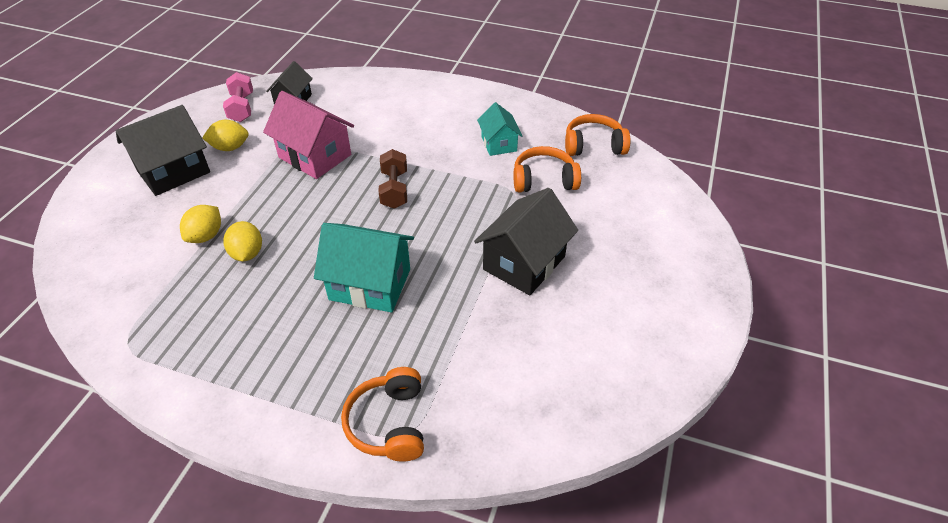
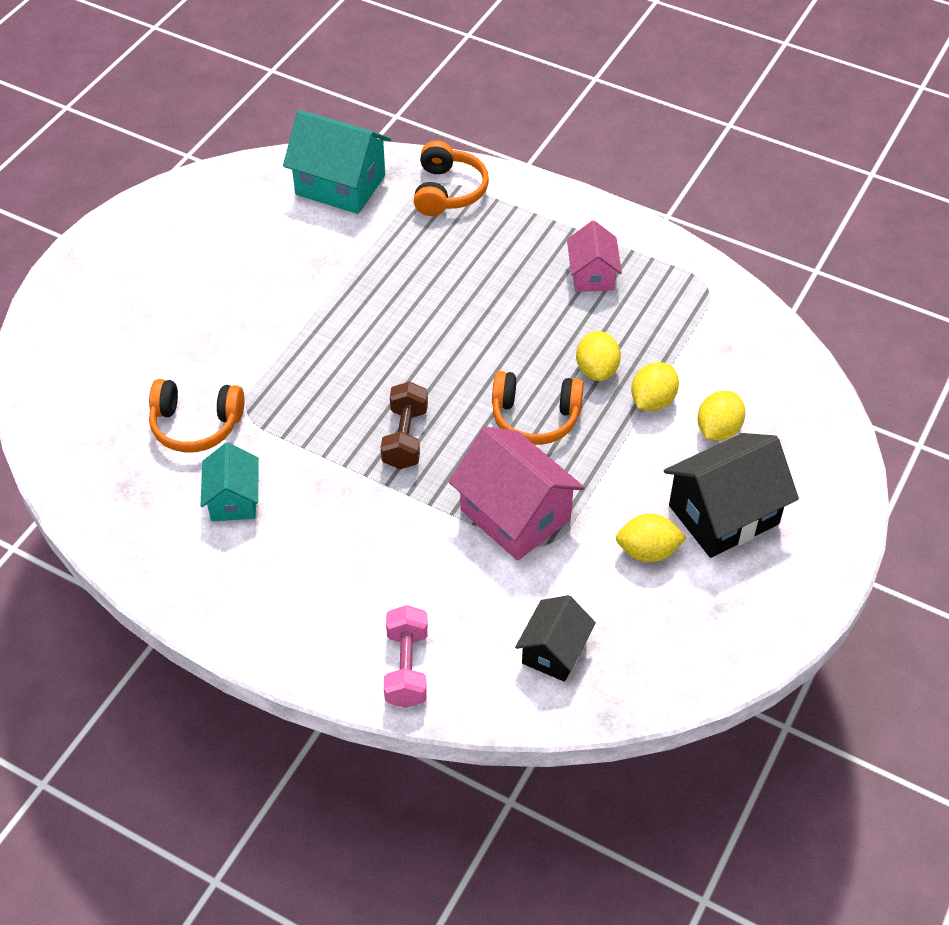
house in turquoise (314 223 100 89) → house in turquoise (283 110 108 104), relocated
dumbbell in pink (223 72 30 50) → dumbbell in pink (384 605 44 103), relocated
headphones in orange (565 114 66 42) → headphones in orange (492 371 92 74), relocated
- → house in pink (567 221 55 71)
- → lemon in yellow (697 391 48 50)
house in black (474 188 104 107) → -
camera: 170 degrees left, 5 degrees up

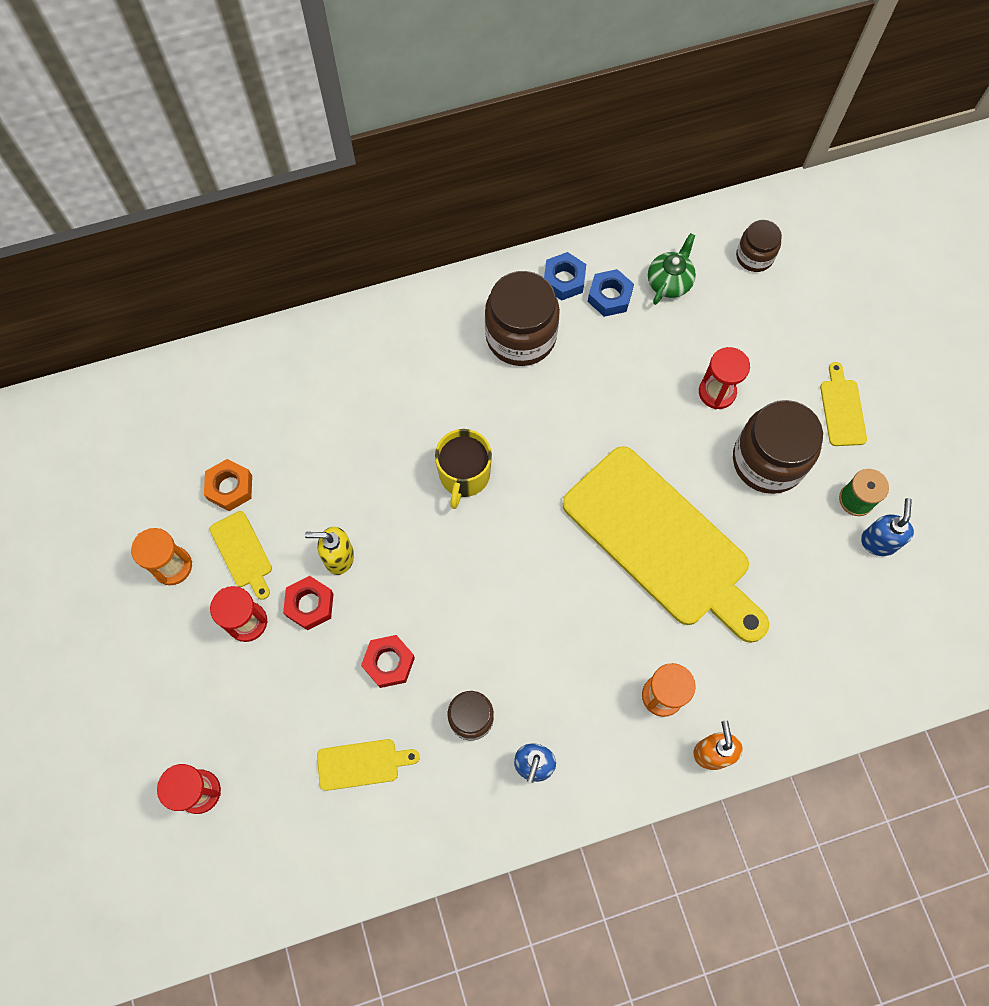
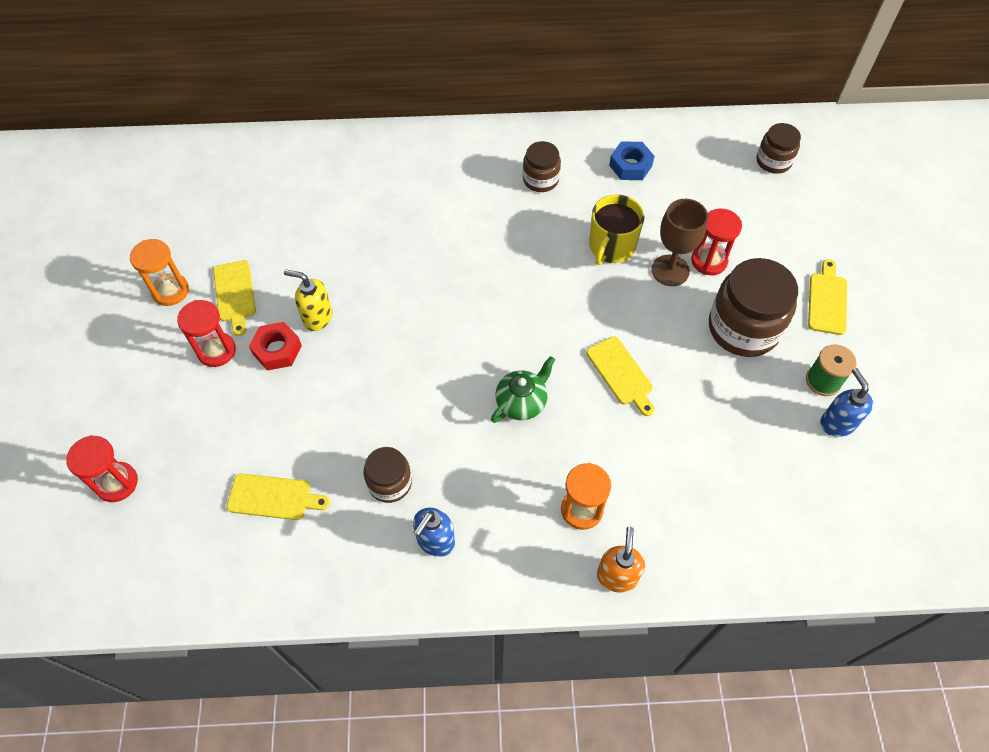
teapot in green (648 233 48 72) → teapot in green (491 356 64 67), relocated
jar in brown (485 271 75 95) → jar in brown (523 141 38 51), x0.56
cutting board in yellow (562 446 207 197) → cutting board in yellow (586 336 68 80), x0.40
mug in yellow (435 429 57 80) → mug in yellow (589 194 56 71), relocated
- → goblet in brown (651 199 57 87)
soap dispenser in blue (861 498 53 58) → soap dispenser in blue (820 368 53 69), 45 degrees counterclockwise
nut in orange (204 459 48 52) → -
nut in red (361 635 54 53) → -
nut in blue (544 252 42 48) → -
camera: 15 degrees right, 10 degrees down

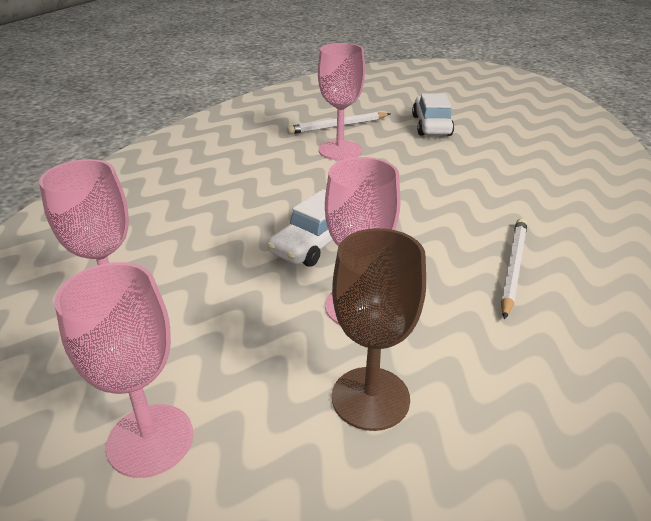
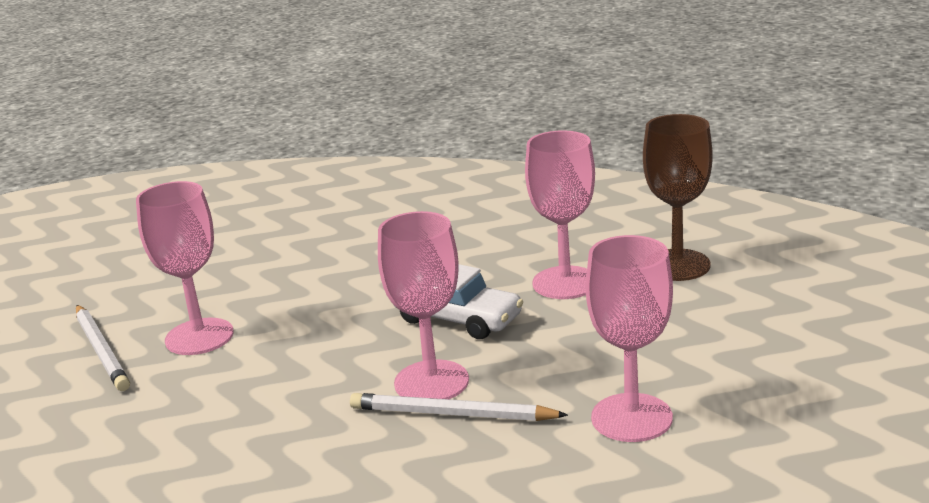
pencil in white (501 218 26 102) → pencil in white (350 393 218 28), relocated
goblet in pink (54 262 139 216) → goblet in pink (378 211 91 188), relocated
car in white (412 93 42 43) → -
camera: 95 degrees left, 10 degrees down

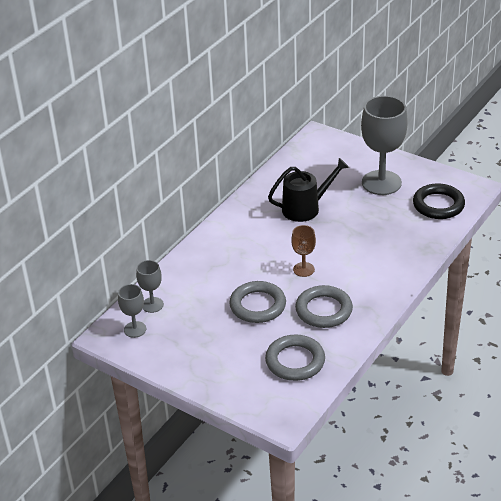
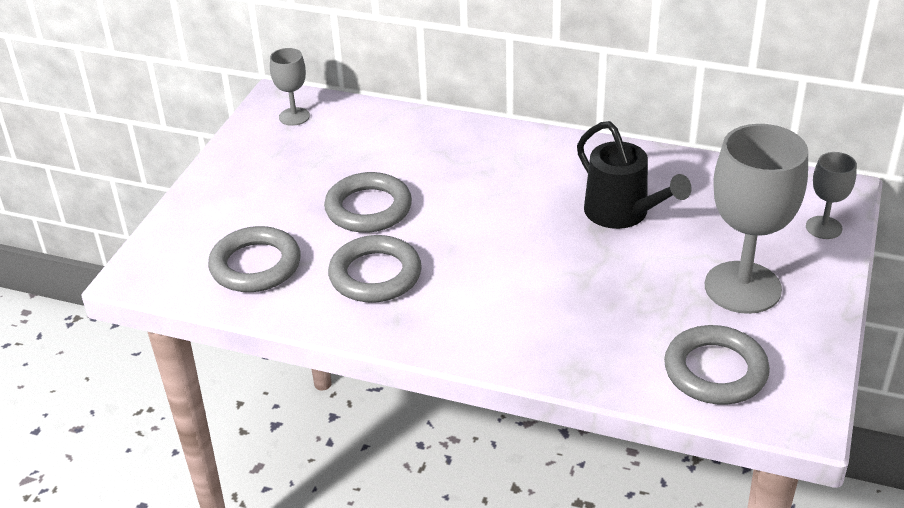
ring in black (413 183 52 36) → ring in grey (664 325 106 80)
goblet in grey (136 260 28 53) → goblet in grey (806 152 51 87), relocated
goblet in brown (291 225 25 52) → -
camera: 75 degrees right, 0 degrees up

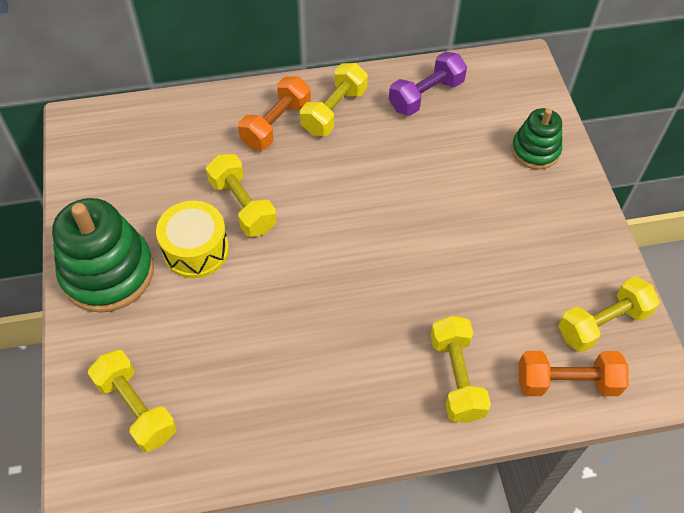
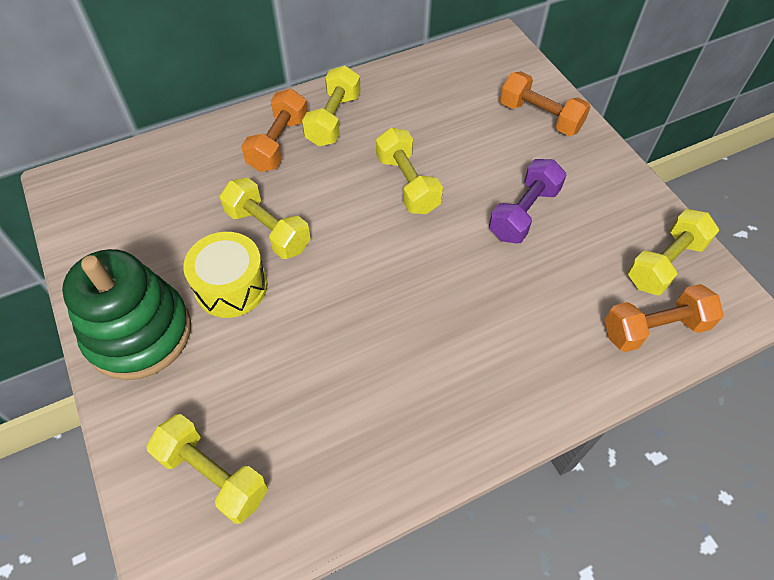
dumbbell in yellow (430 316 61 107) → dumbbell in yellow (376 128 67 86), relocated
dumbbell in purple (389 51 78 65) → dumbbell in purple (489 159 77 84), relocated
stacking toy in green (511 108 51 62) → dumbbell in orange (500 71 91 65)
camera: 15 degrees left, 0 degrees up

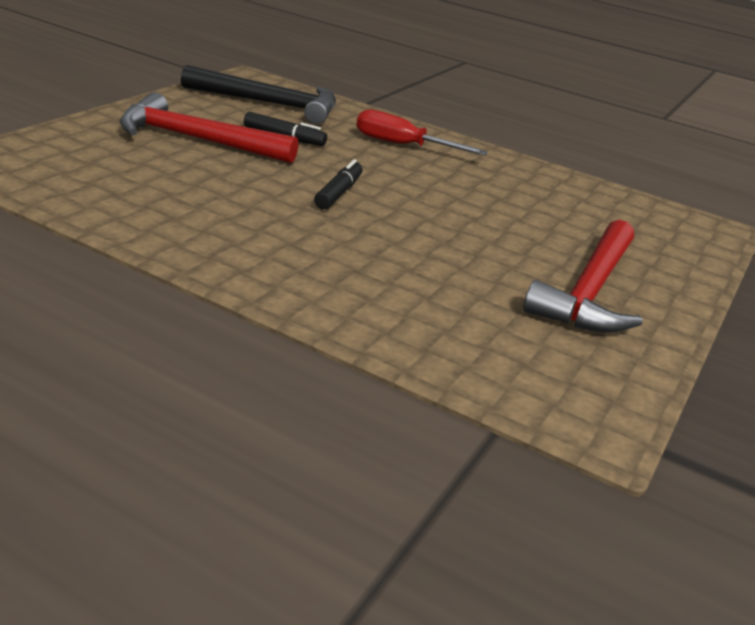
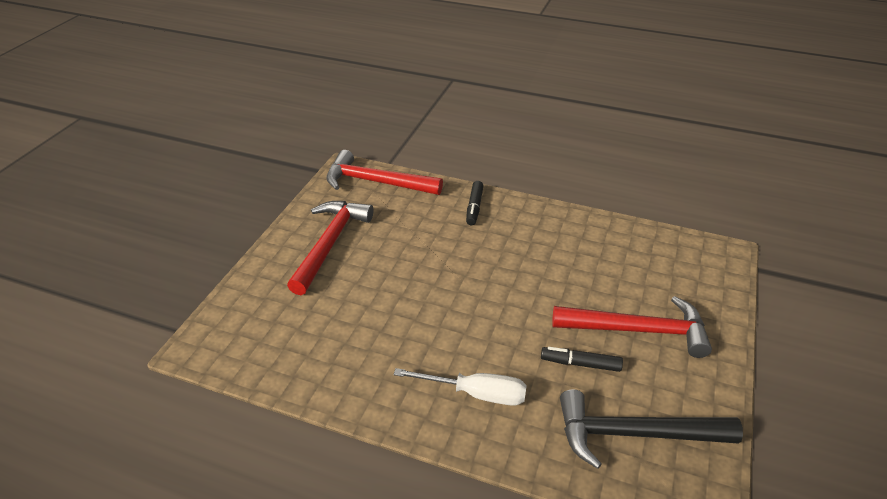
- → hammer in red (326 150 117 45)
screwdriver in red (356 109 132 46) → screwdriver in white (394 368 133 38)
marker in black (314 159 49 51) → marker in black (466 181 18 44), relocated
camera: 175 degrees right, 10 degrees up

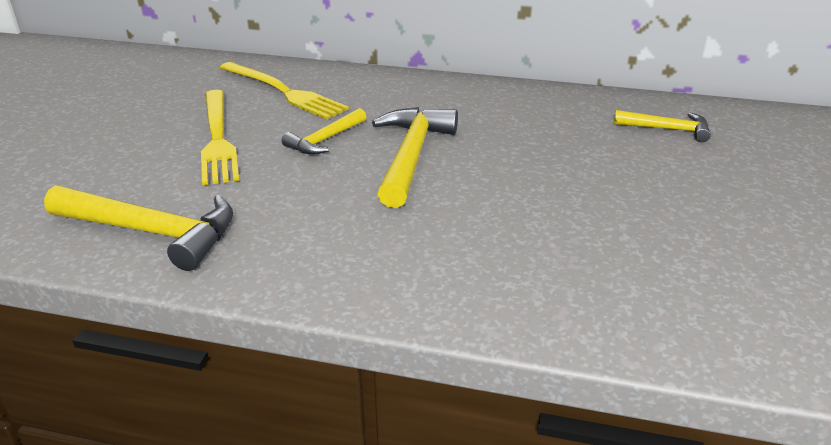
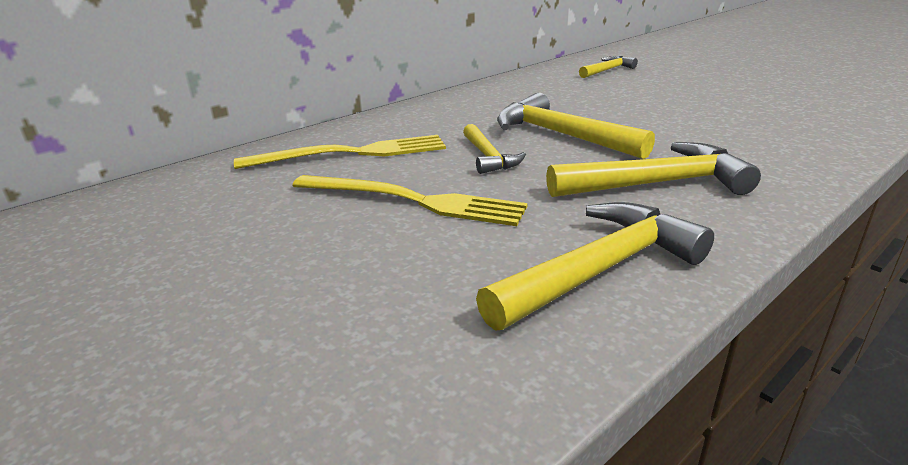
- → hammer in yellow (546 142 215 55)
camera: 55 degrees left, 5 degrees down

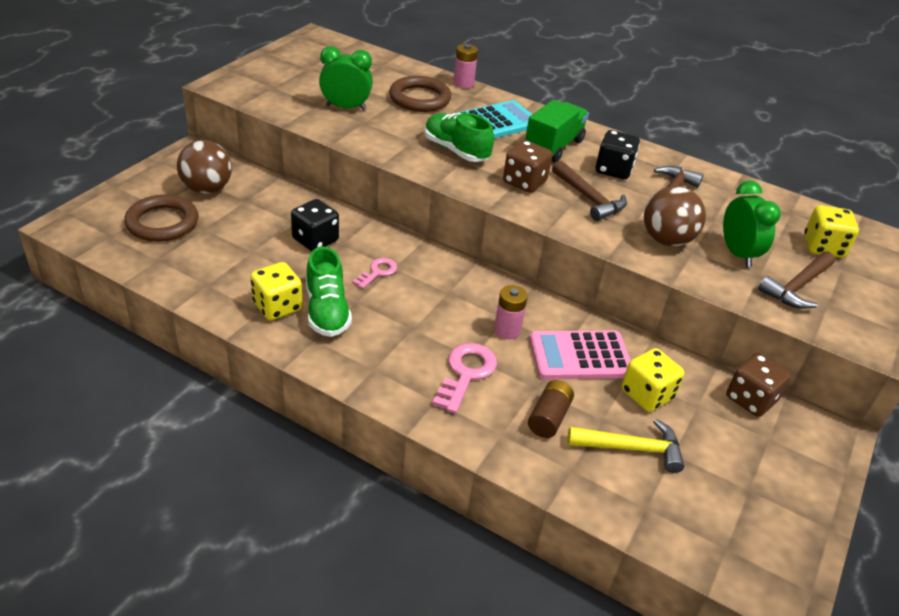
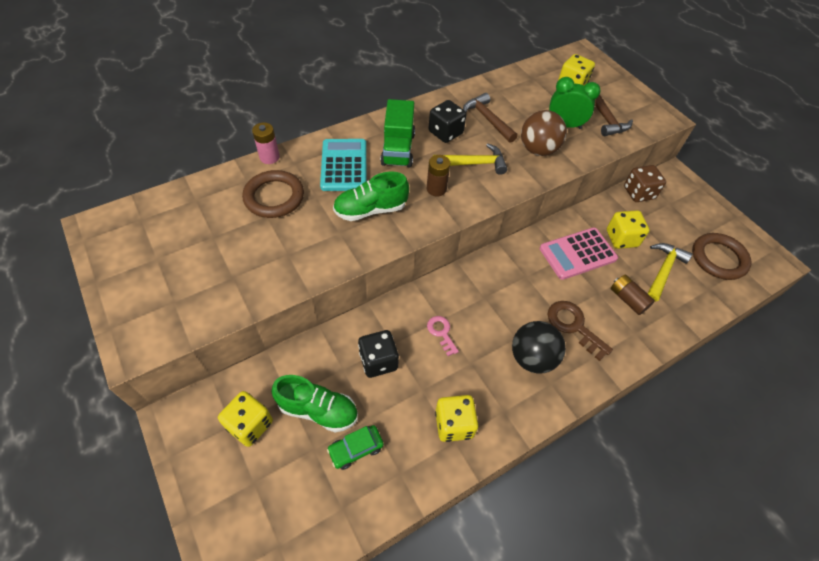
ball in brown (177 140 55 54) → dice in yellow (218 391 55 56)
shoe in green (306 247 46 90) → shoe in green (271 375 87 57), relocated
- → car in green (327 425 57 45)
truck in green (525 100 64 63) → truck in green (380 99 35 68), 150 degrees counterclockwise
dice in brown (503 140 49 53) → battery in brown (427 155 23 41)
hammer in brown (552 160 75 61) → hammer in yellow (433 143 74 32)
- → ball in black (512 321 54 53)
calculator in pink (529 331 101 48) → calculator in pink (540 227 78 53), 45 degrees clockwise
key in pink (432 343 65 70) → key in brown (547 301 66 60)
ring in brown (124 195 74 47) → ring in brown (692 233 60 47), relocated
clock in green (319 46 54 64) → -
battery in pink (494 285 34 54) → -
camera: 60 degrees left, 15 degrees up

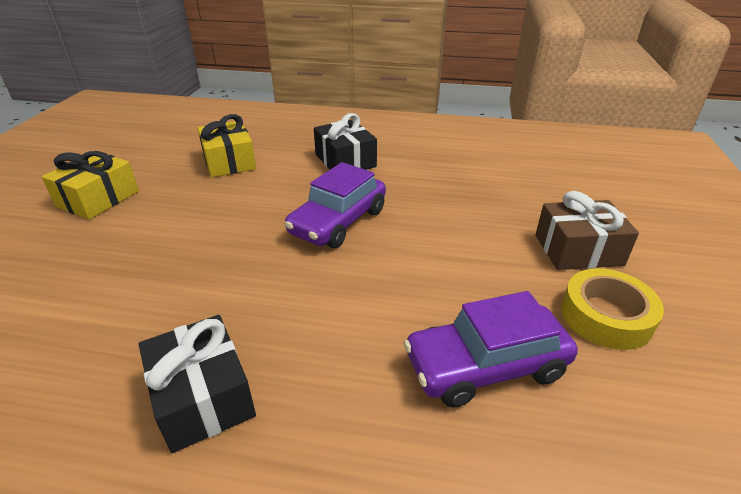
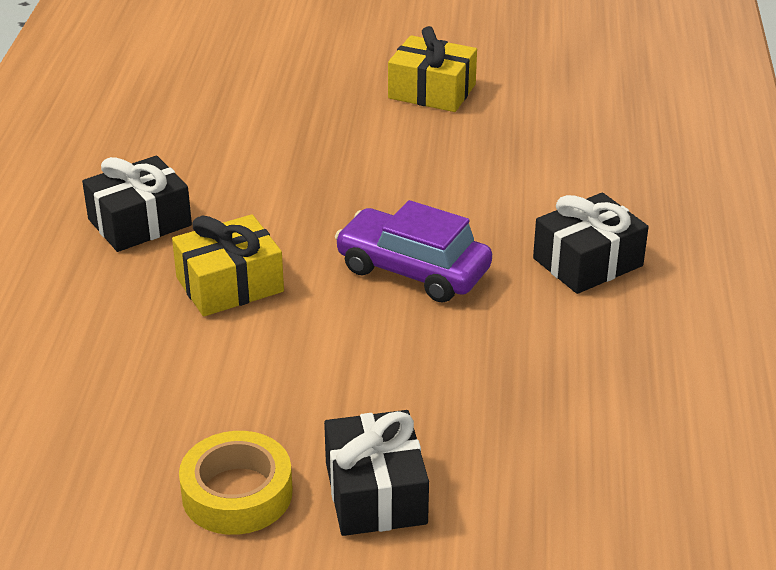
gift in yellow (197 114 59 64) → gift in yellow (172 214 112 103), relocated
gift in brown (535 191 104 79) → gift in black (324 410 105 126)
car in purple (404 291 174 117) → -
camera: 85 degrees right, 0 degrees up

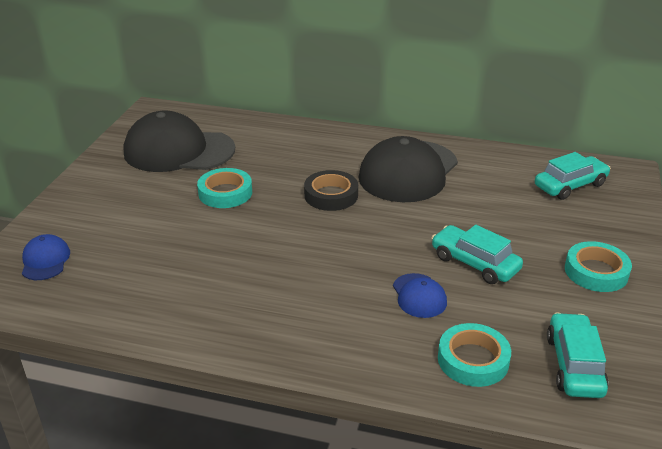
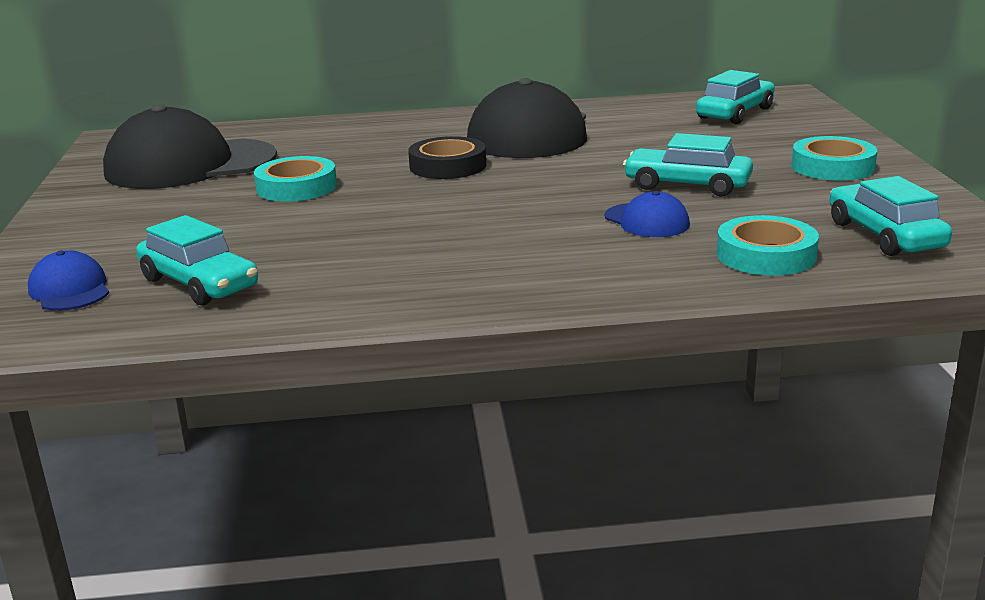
- → car in turquoise (136 215 122 90)
camera: 20 degrees left, 10 degrees down

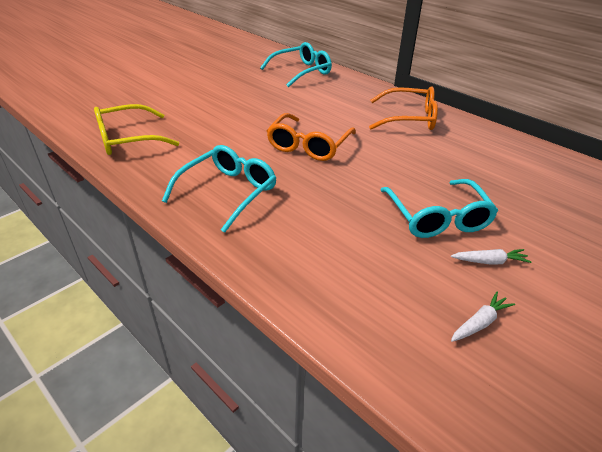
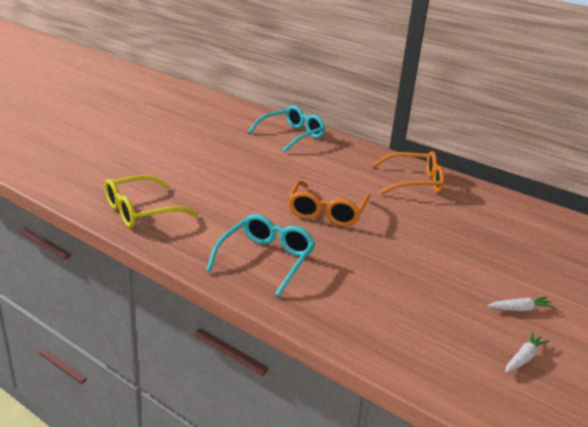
glasses in turquoise (380 179 118 59) → -
camera: 10 degrees left, 10 degrees down

